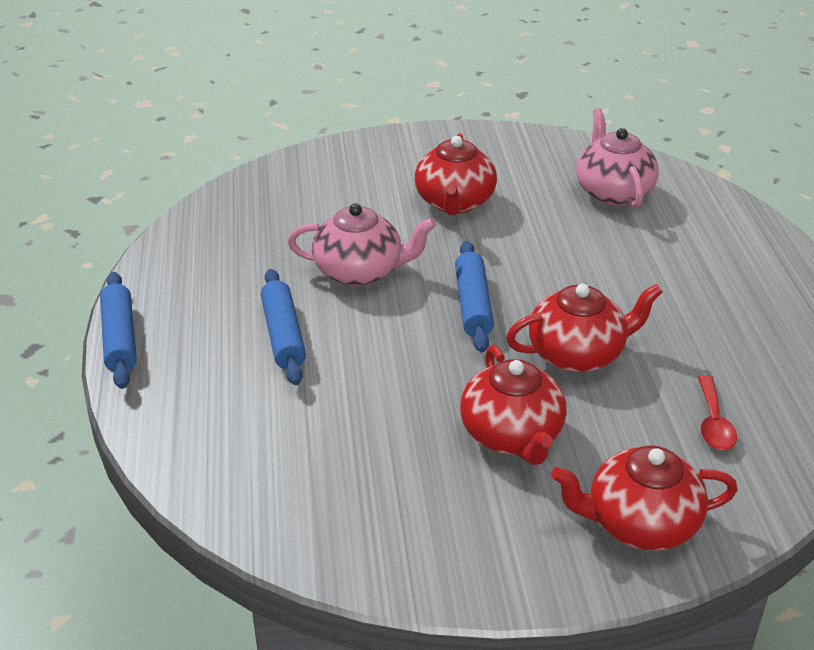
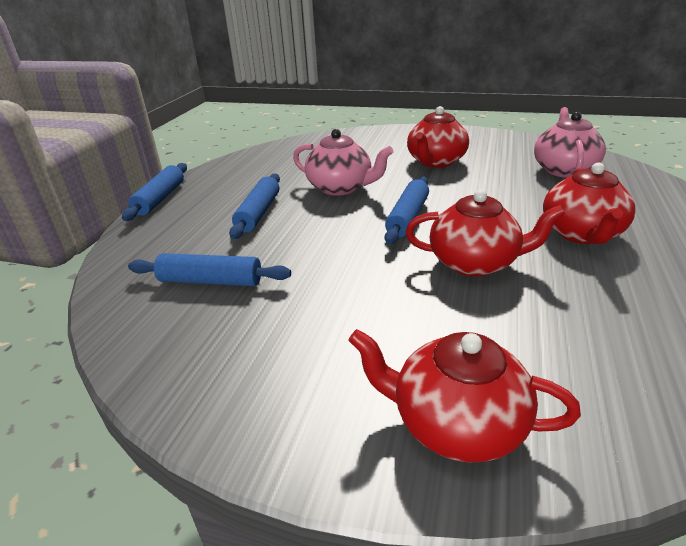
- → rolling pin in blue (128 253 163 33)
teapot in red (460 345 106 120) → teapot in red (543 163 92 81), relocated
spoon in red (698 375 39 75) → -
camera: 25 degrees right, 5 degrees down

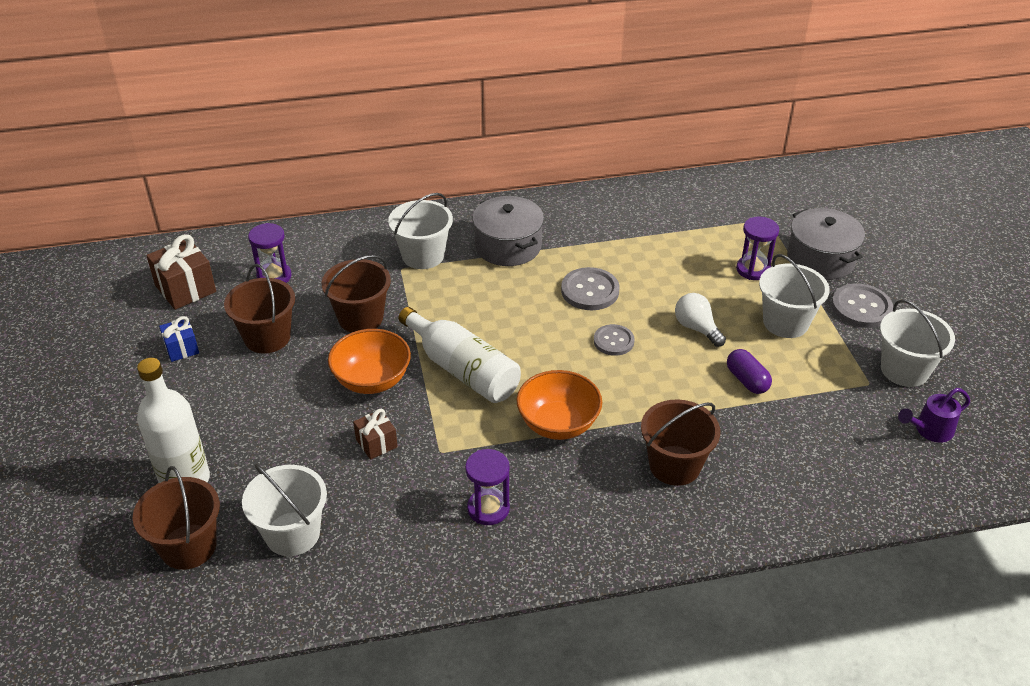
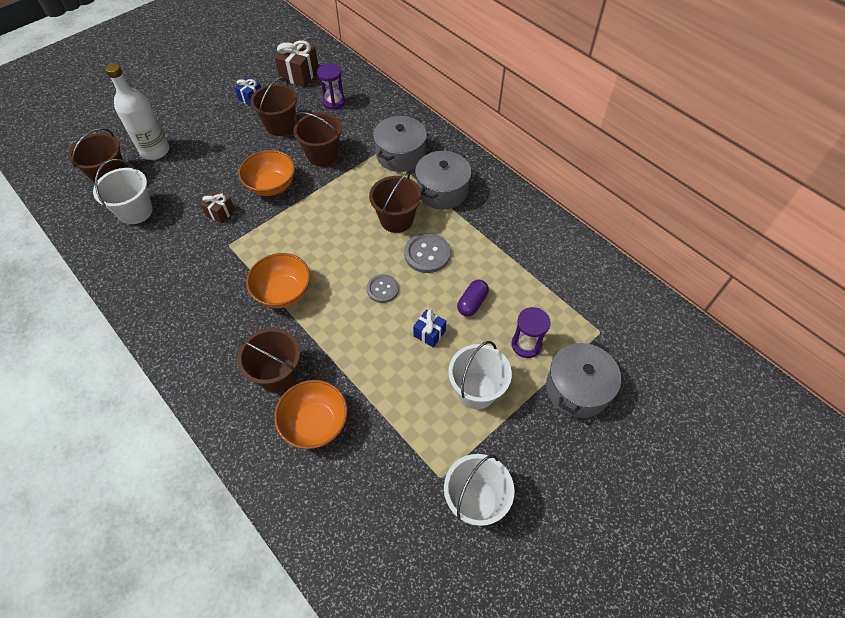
- → bowl in orange (274 380 74 69)
- → bucket in brown (369 171 52 62)
bucket in white (388 193 65 76) → pot in grey (373 116 54 56)
light bulb in white (675 293 51 54) → gift in blue (413 310 33 38)
capsule in purple (727 349 45 45) → capsule in purple (457 280 32 36), relocated
bottle in white (398 307 123 96) → -
hourglass in purple (465 449 45 76) → -
button in grey (831 284 62 44) → -
watering can in purple (898 388 72 55) → -
camera: 60 degrees right, 15 degrees up

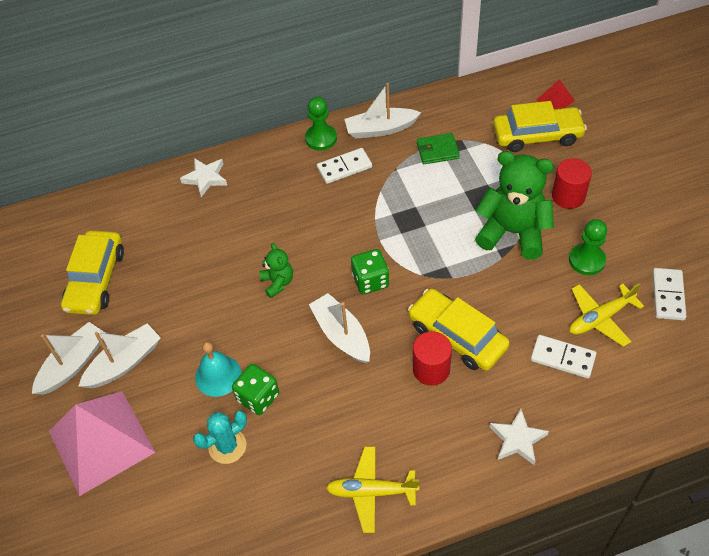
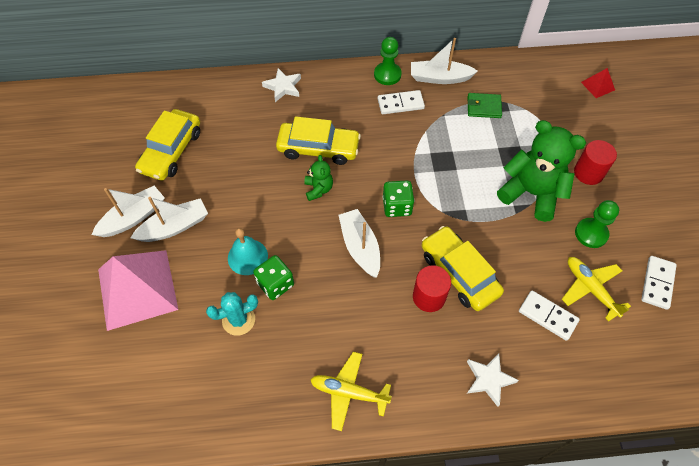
car in yellow (493 101 94 51) → car in yellow (276 116 85 49), relocated
plane in yellow (569 284 75 63) → plane in yellow (562 257 69 65), 75 degrees clockwise
camera: 10 degrees right, 5 degrees up

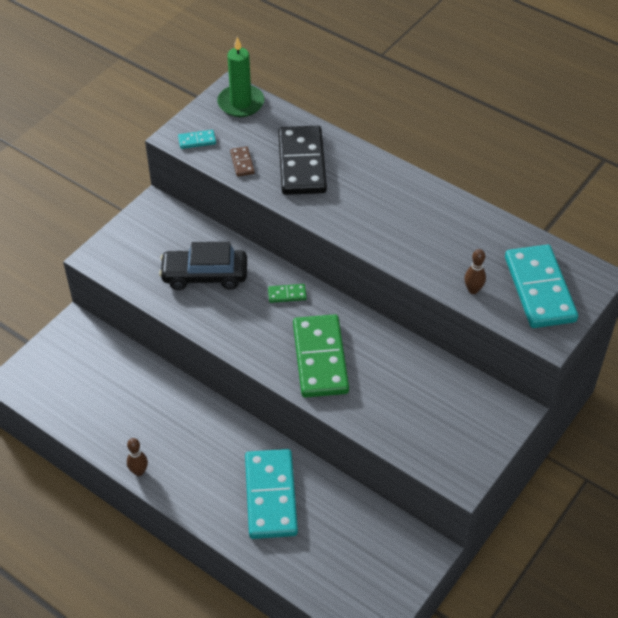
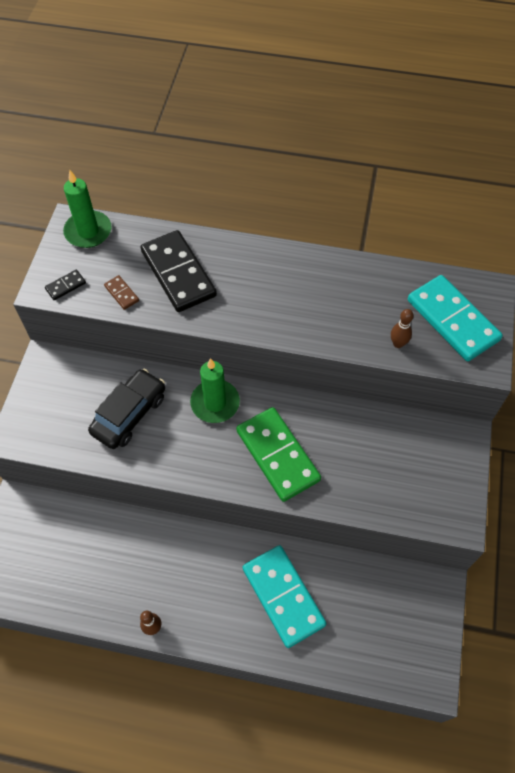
domino in turquoise (178 130 38 19) → domino in black (45 270 41 30)
car in black (159 242 88 48) → car in black (88 369 77 80), 150 degrees clockwise
domino in green (268 284 39 19) → candle in green (190 358 50 65)
camera: 25 degrees left, 10 degrees up

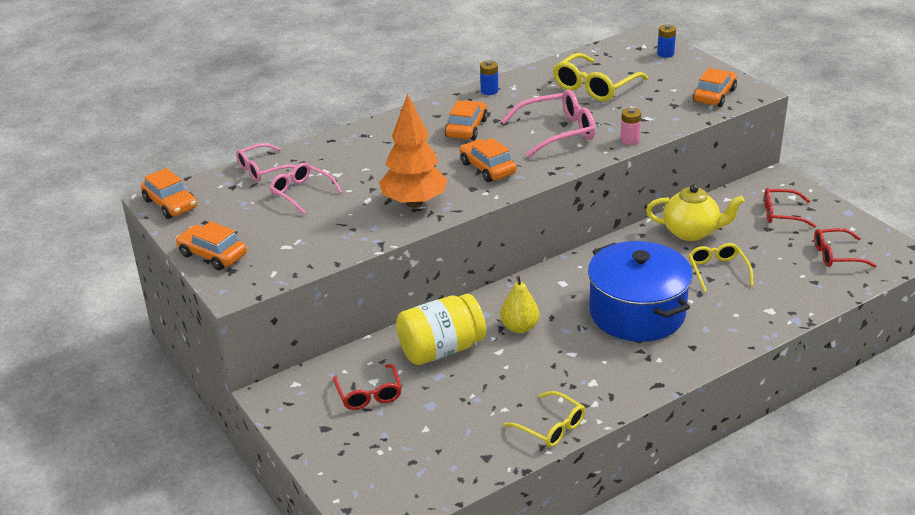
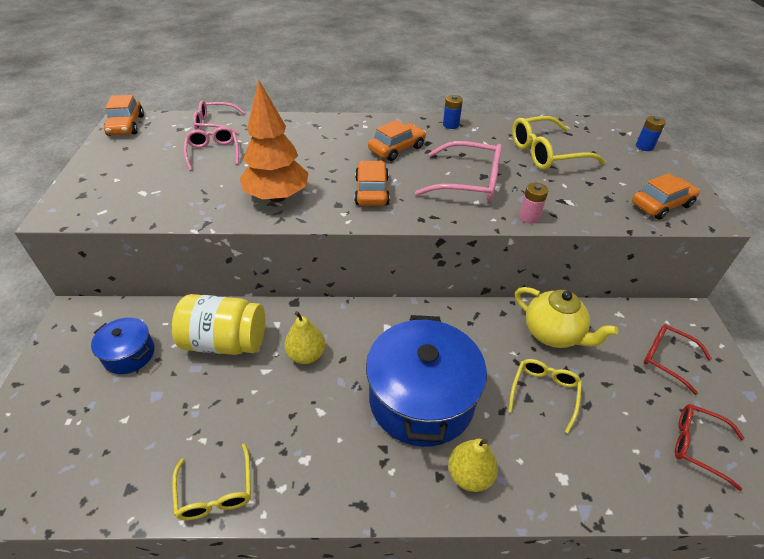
glasses in red (333 364 69 46) → pot in blue (91 317 64 57)
- → pear in yellow (448 439 50 53)
car in orange (176 221 71 49) → -
camera: 30 degrees right, 10 degrees up

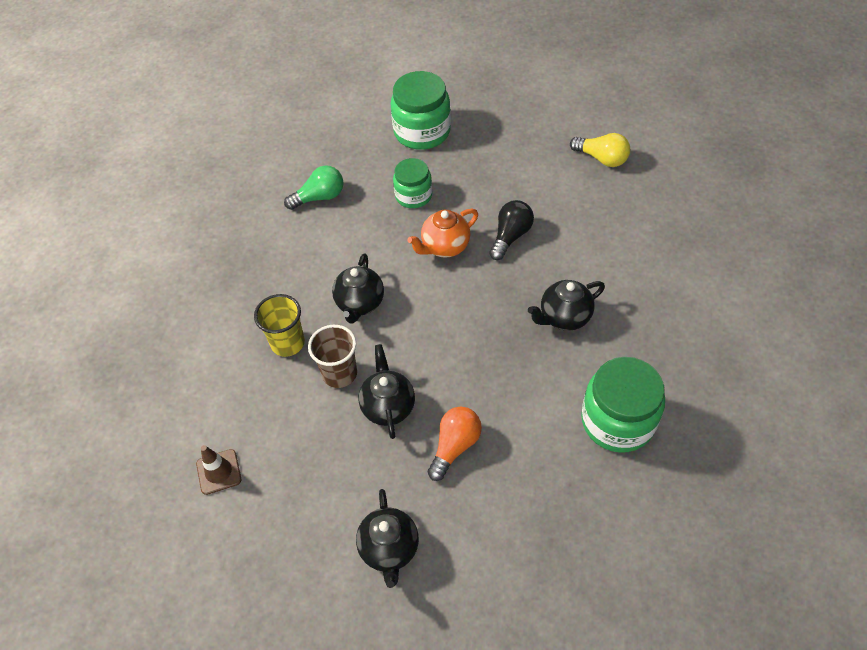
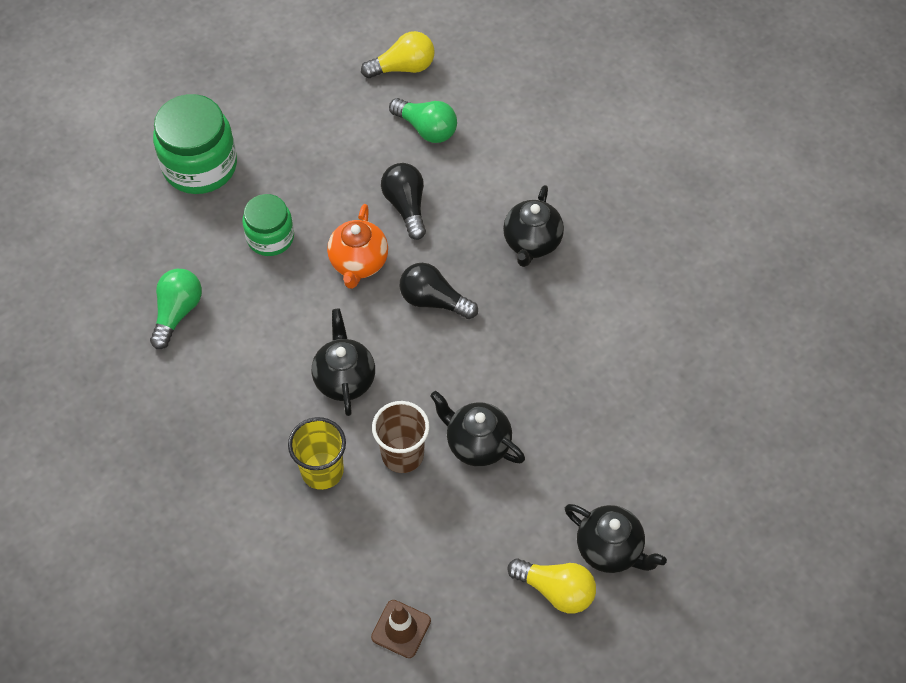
teapot in black (332 254 52 70) → teapot in black (312 309 63 107), 150 degrees counterclockwise
- → light bulb in green (389 98 68 45)
- → light bulb in black (399 263 79 56)
- → light bulb in yellow (507 558 89 56)
light bulb in orange (428 407 54 74) → -
jar in green (581 357 84 96) → -
camera: 50 degrees left, 5 degrees up

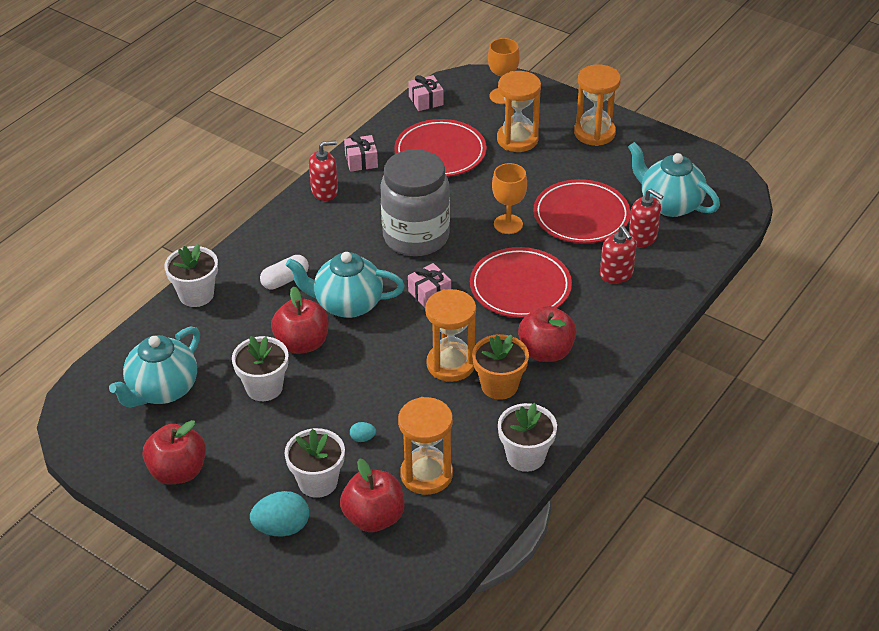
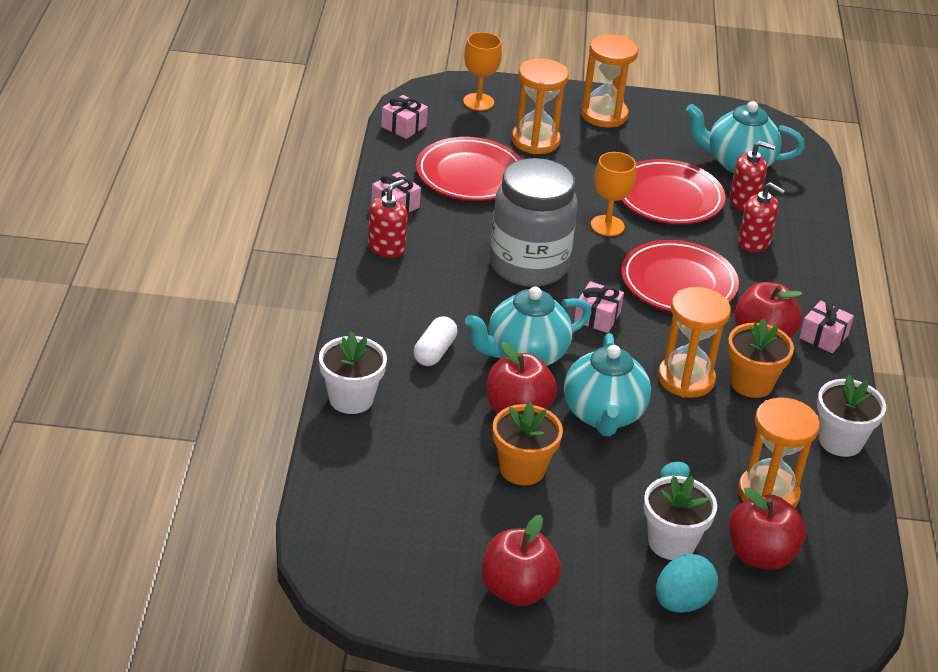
flower pot in white (232 336 57 65) → flower pot in orange (493 402 70 83)
teapot in turquoise (109 326 91 81) → teapot in turquoise (564 333 87 104), relocated
- → gift in pink (799 300 55 53)
camera: 35 degrees left, 5 degrees down

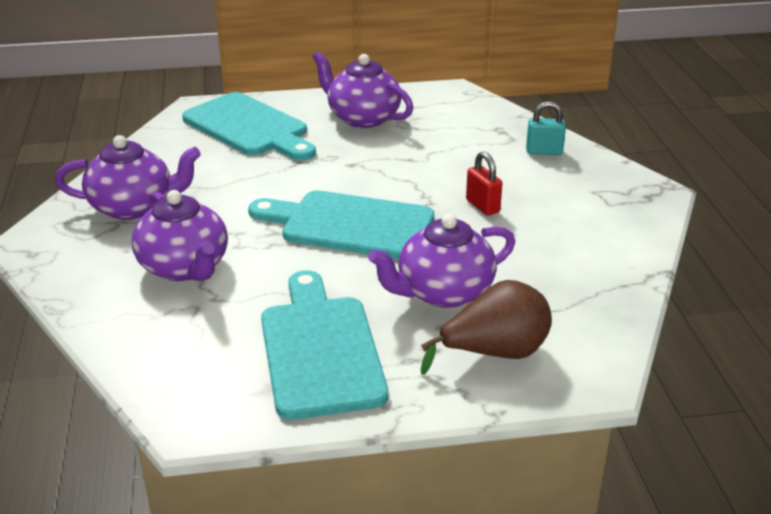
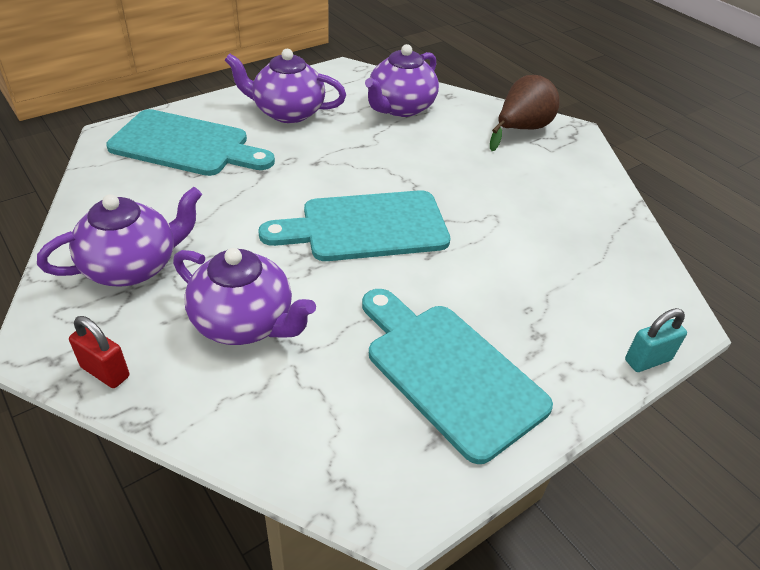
padlock in red (466 151 36 65) → padlock in red (69 316 60 72), relocated
teapot in purple (368 214 147 94) → teapot in purple (365 44 74 73), relocated
pear in brown (421 280 131 95) → pear in brown (490 75 69 76), relocated
padlock in turquoise (526 101 40 54) → padlock in turquoise (625 308 62 64), relocated
camera: 30 degrees left, 10 degrees up

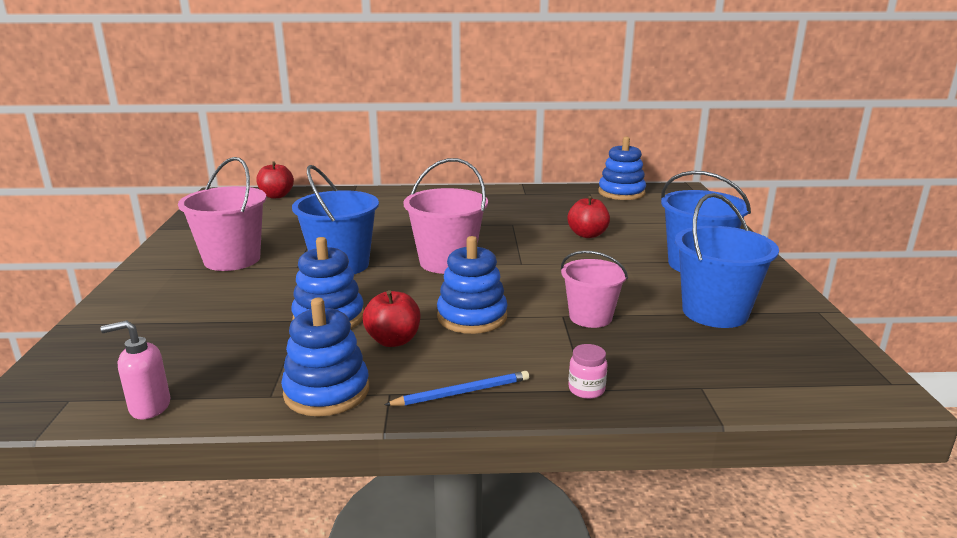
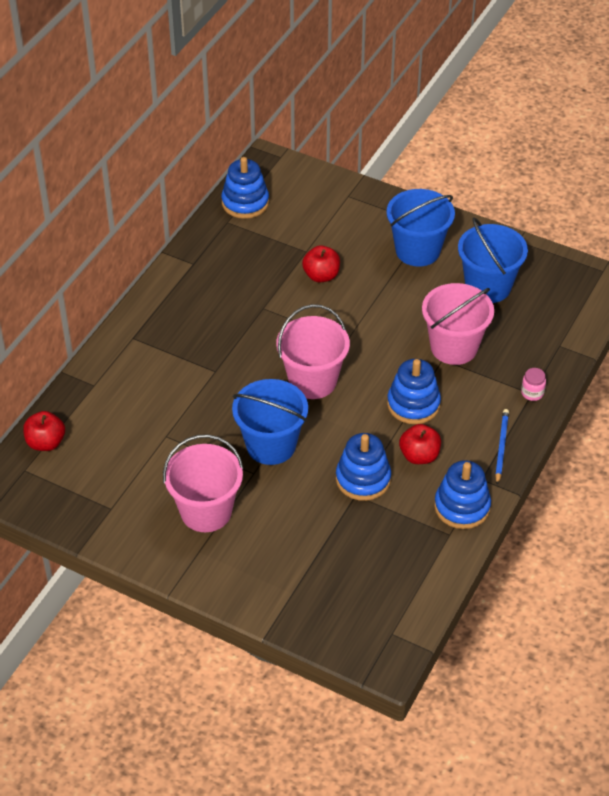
bucket in pink (561 251 67 77) → bucket in pink (422 283 72 82), x1.51
soap dispenser in pink (100 320 71 99) → -
camera: 60 degrees left, 25 degrees up

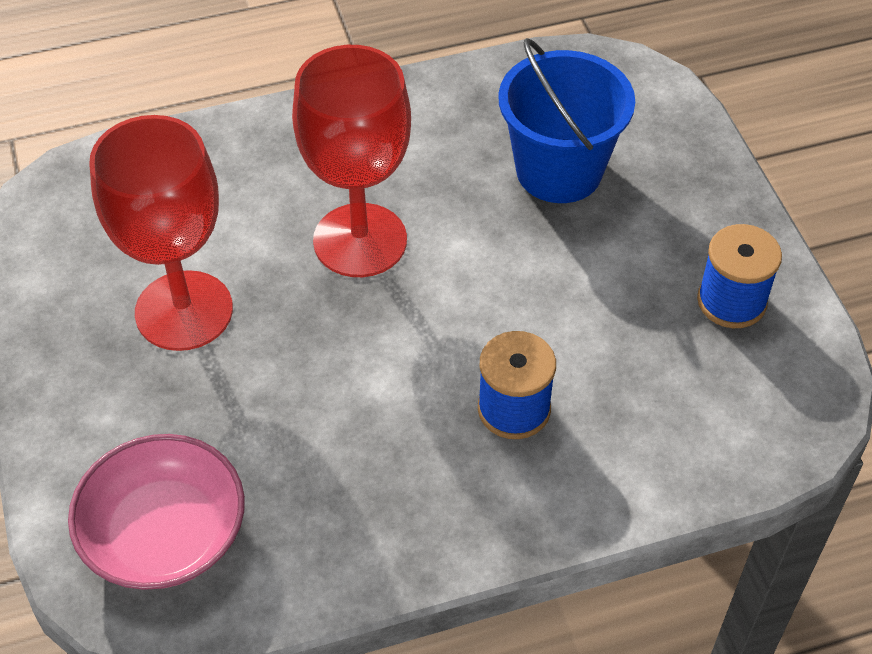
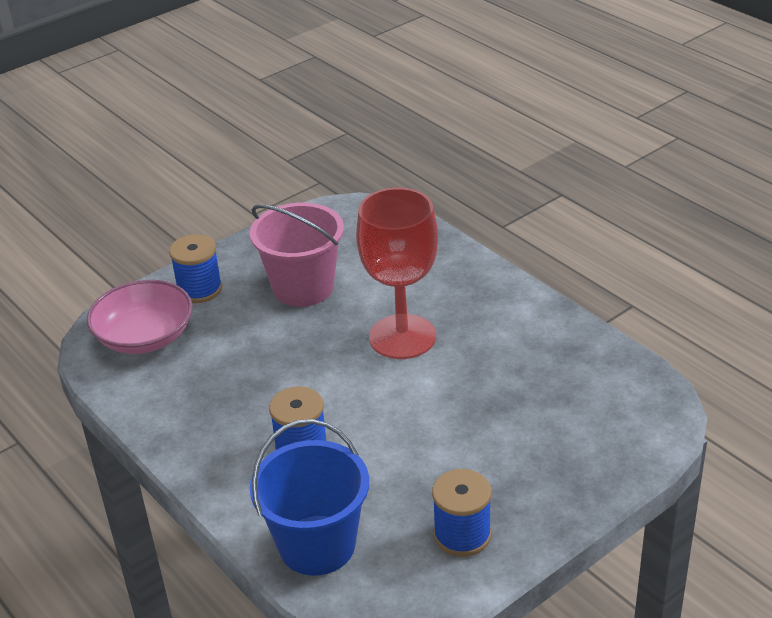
- → spool in blue (169 234 53 69)
goblet in red (89 115 144 236) → bucket in pink (250 202 94 105)
bucket in blue (498 38 137 165) → bucket in blue (250 419 119 157), relocated
camera: 70 degrees right, 15 degrees down

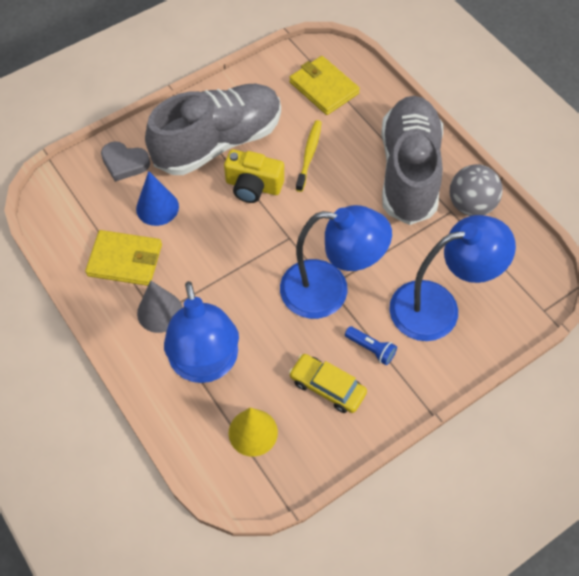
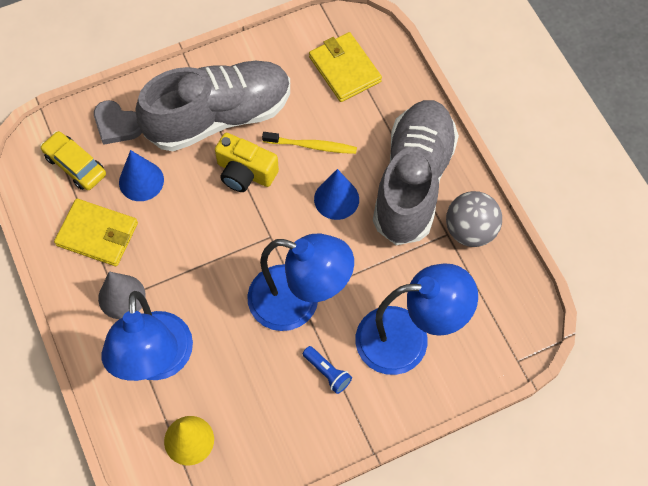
car in yellow (289 354 78 59) → car in yellow (40 131 66 59), relocated
toothbrush in yellow (296 120 26 72) → toothbrush in yellow (262 132 95 22), 75 degrees clockwise
- → cone in blue (314 169 45 51)
camera: 10 degrees right, 5 degrees up

